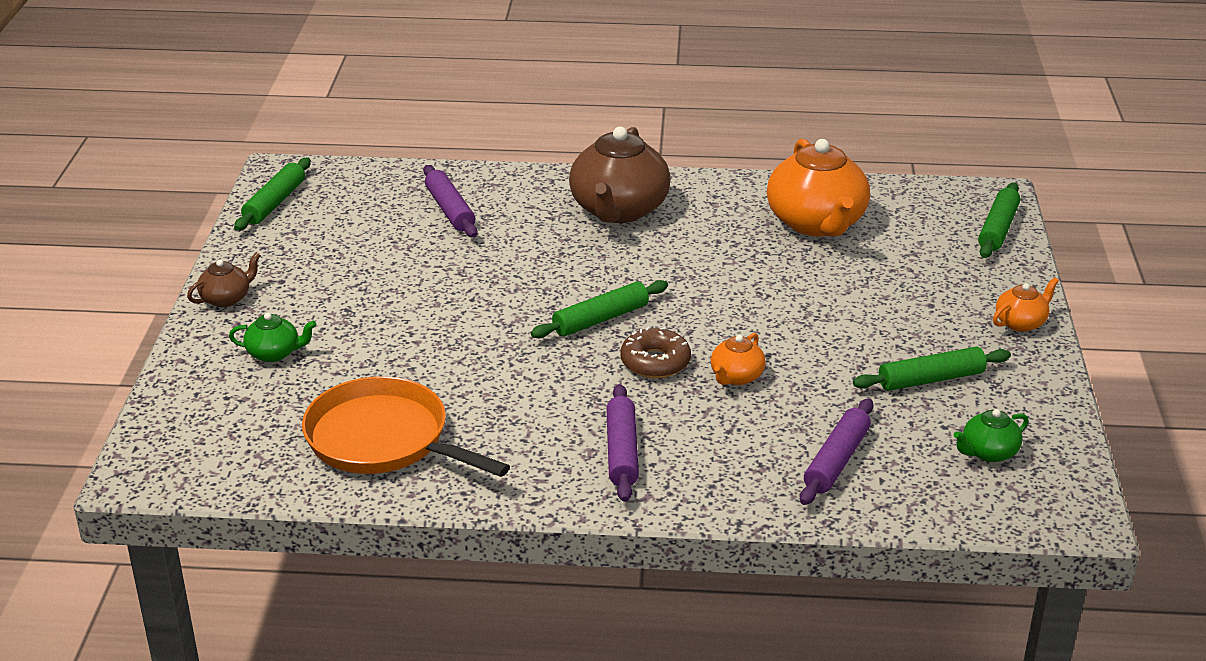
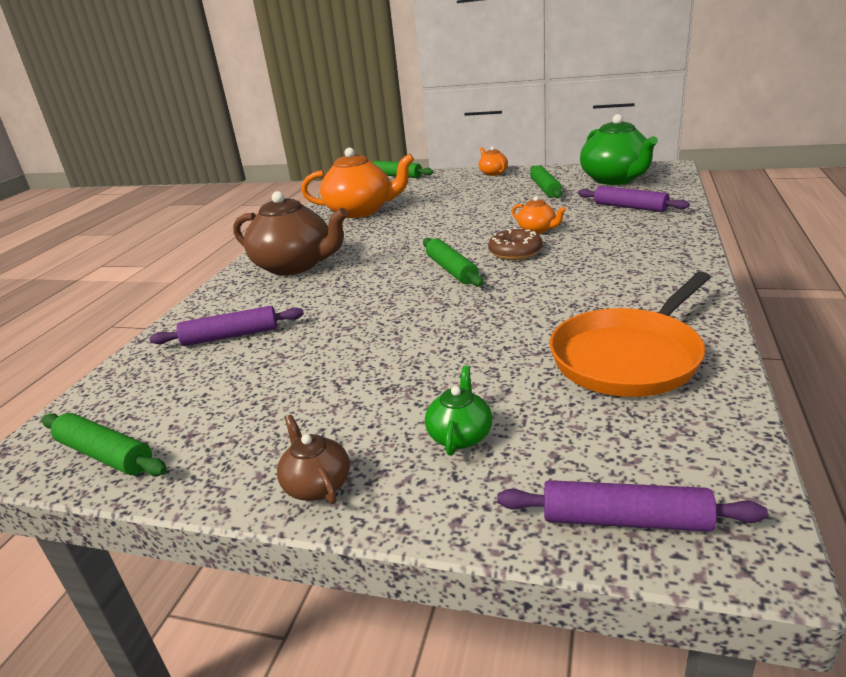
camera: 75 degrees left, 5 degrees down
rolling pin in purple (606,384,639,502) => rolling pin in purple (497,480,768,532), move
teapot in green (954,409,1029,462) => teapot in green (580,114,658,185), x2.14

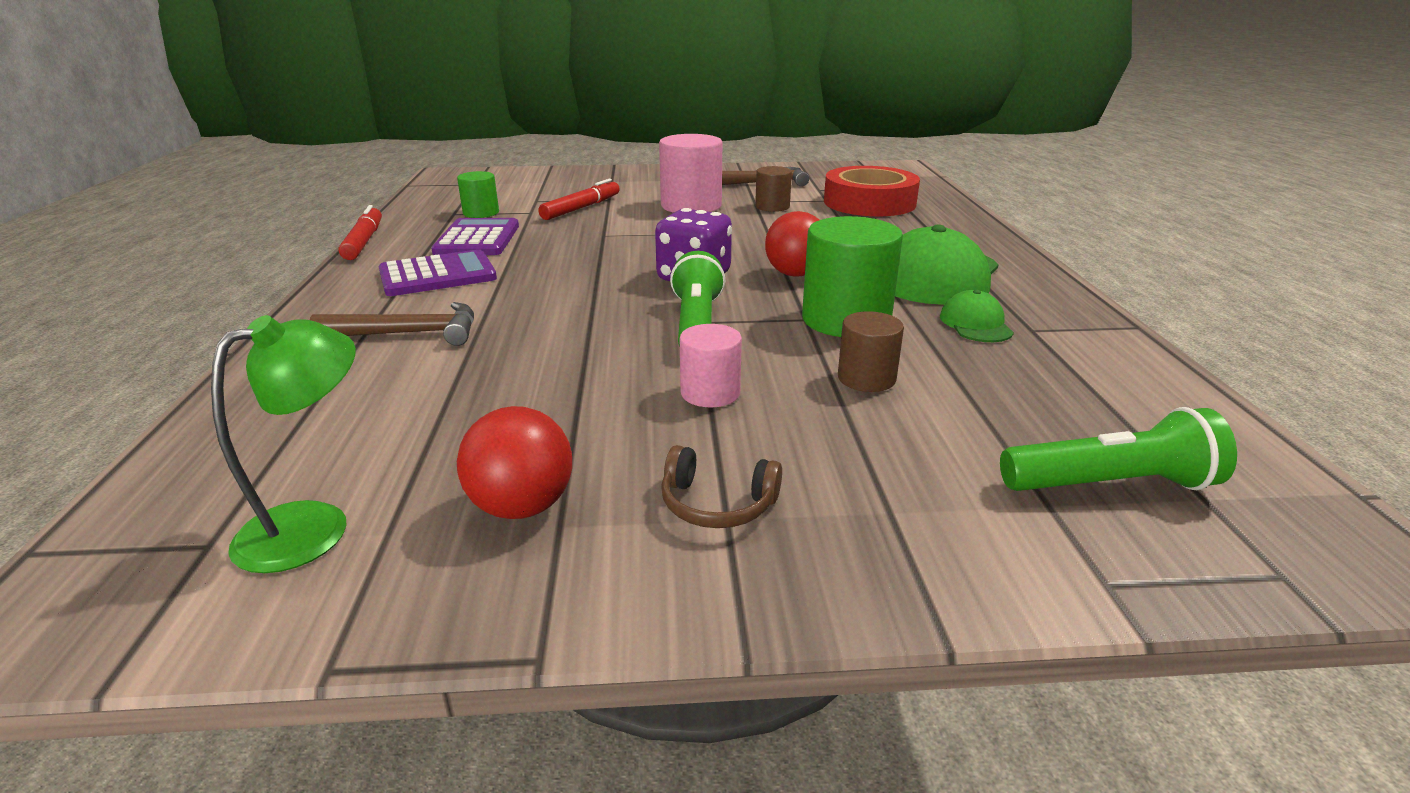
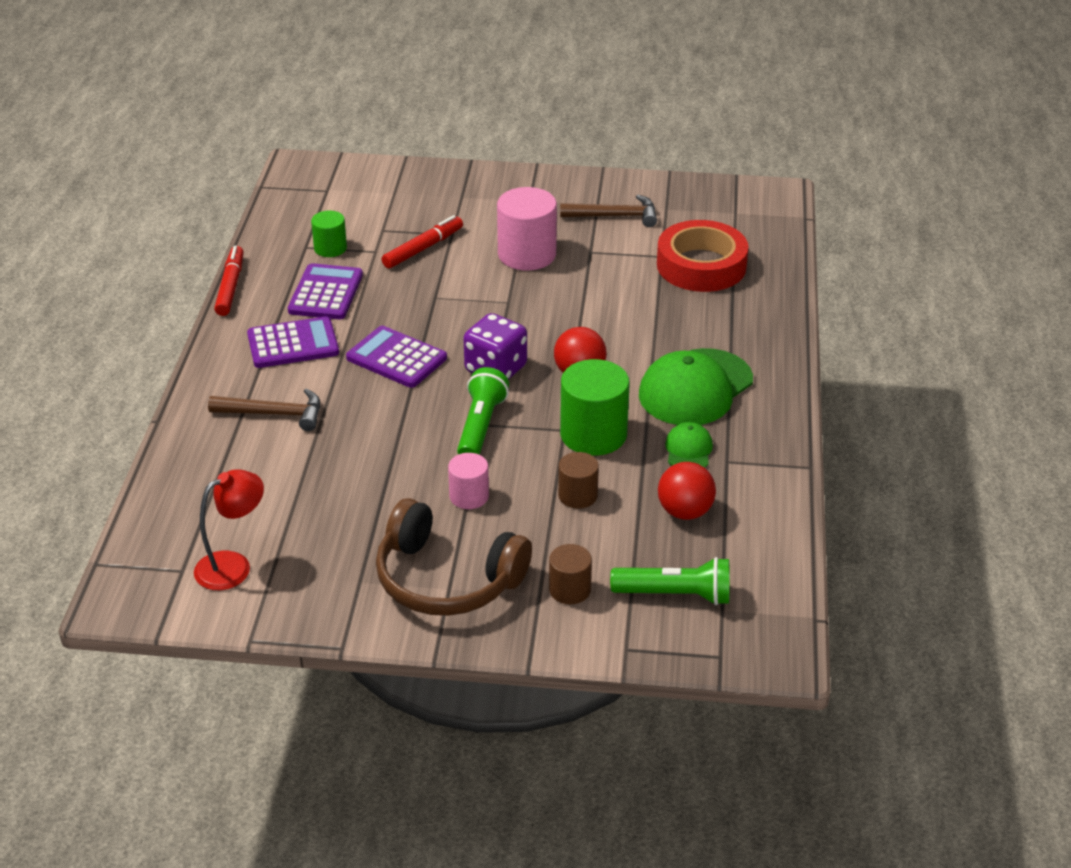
camera: 10 degrees right, 10 degrees up
lamp in green (211,315,356,573) => lamp in red (194,469,264,590)
ball in red (457,406,572,519) => ball in red (658,462,716,520), move
headphones in brown (661,445,782,528) => headphones in brown (376,498,532,616), x2.24
cylinder in brown (755,166,792,212) => cylinder in brown (549,544,592,604), move
nothing => calculator in purple (346,326,447,388)

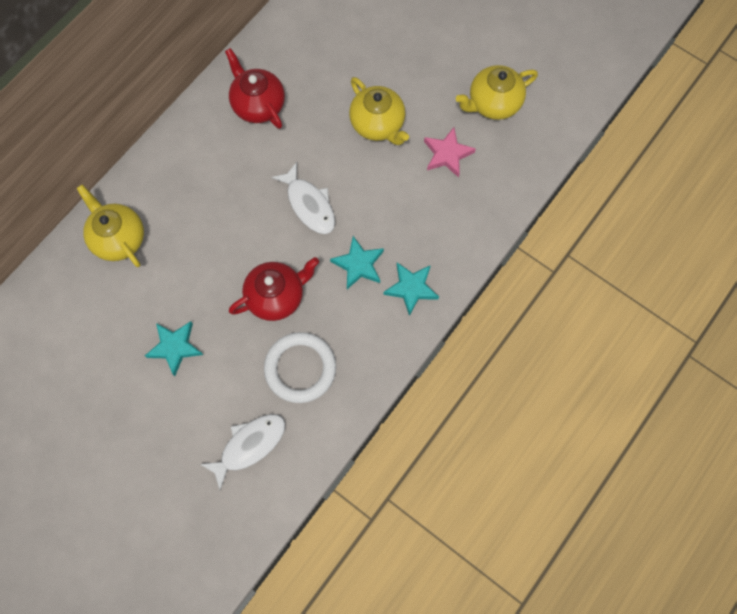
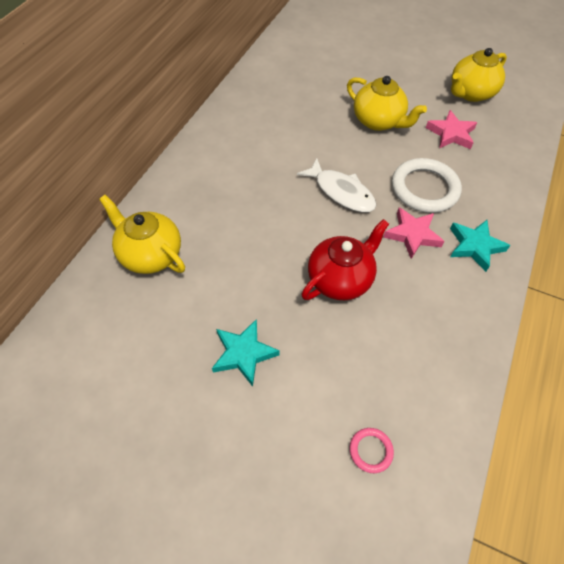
camera: 15 degrees left, 15 degrees down
fish in white (200,414,285,490) => ring in pink (350,428,394,473)
teapot in red (225,48,285,129) => nothing
ring in white (264,332,336,403) => ring in white (392,158,462,213), move
star in turquoise (330,236,384,289) => star in pink (383,207,445,259)

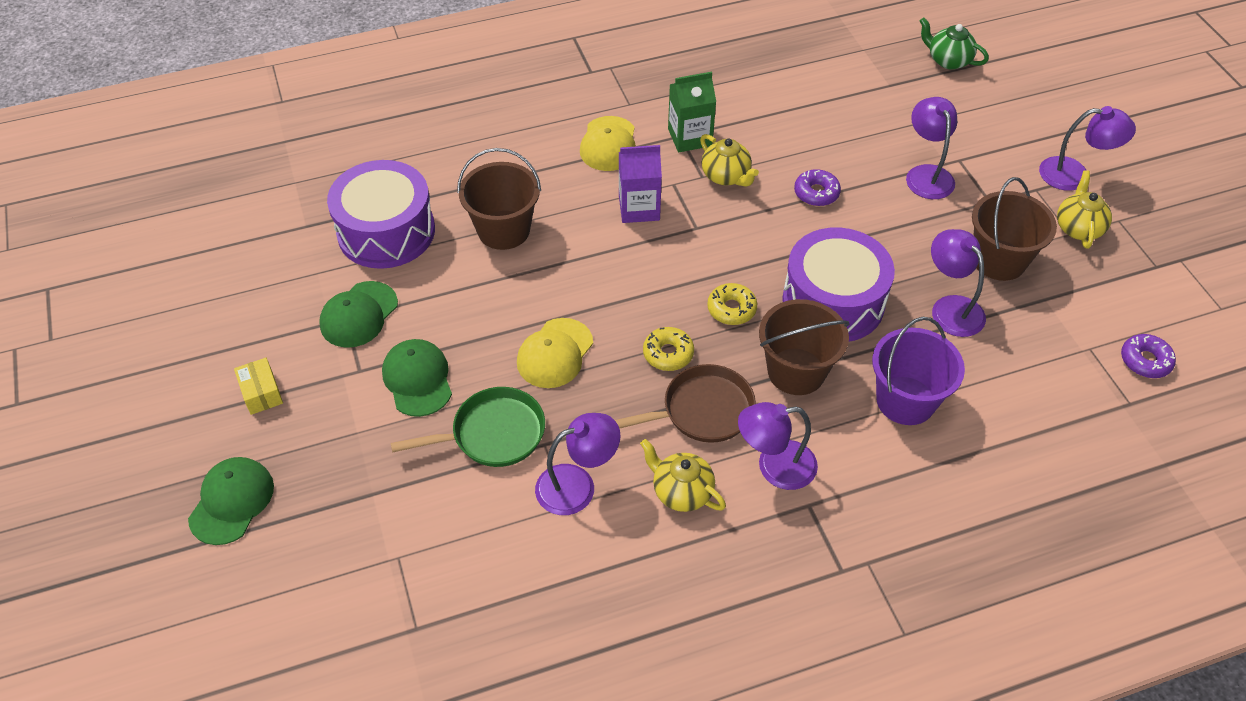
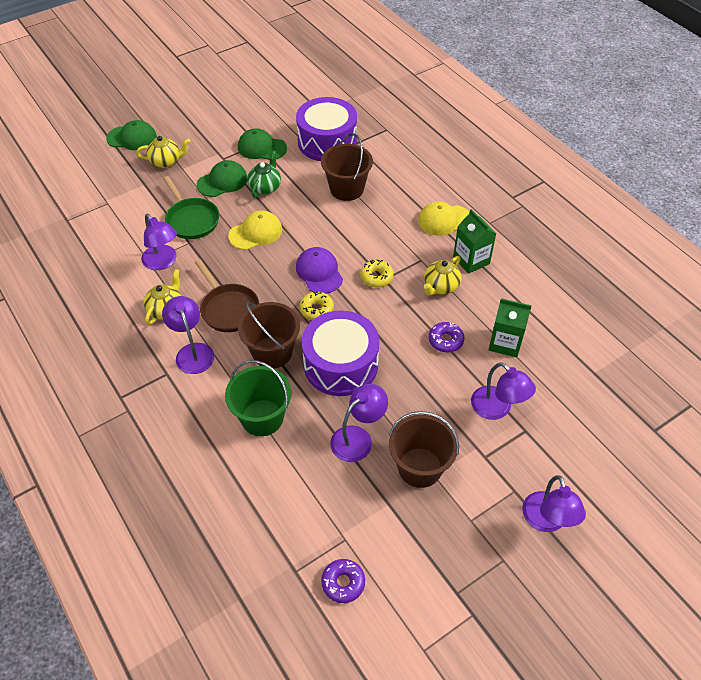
camera: 75 degrees right, 0 degrees up
box in yellow (234,358,283,415) => nothing
cap in yellow (517,318,593,388) => cap in yellow (228,210,282,250), 135 degrees clockwise
carton in purple (619,145,662,223) => nothing
donut in yellow (643,327,694,371) => donut in yellow (360,260,394,288), move
bucket in purple (872,317,965,425) => bucket in green (225,360,291,436)
lamp in purple (906,97,957,199) => lamp in purple (471,362,536,420), 75 degrees clockwise
teapot in green (920,17,989,69) => teapot in green (247,150,281,198), move
teapot in yellow (1057,170,1112,249) => teapot in yellow (136,136,190,168), move
nothing => cap in purple (296,247,343,294)
nothing => carton in green (488,298,532,357)

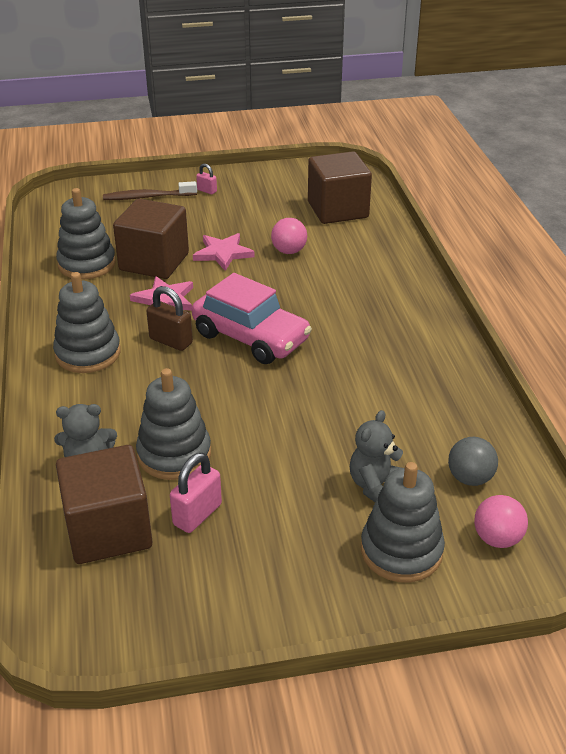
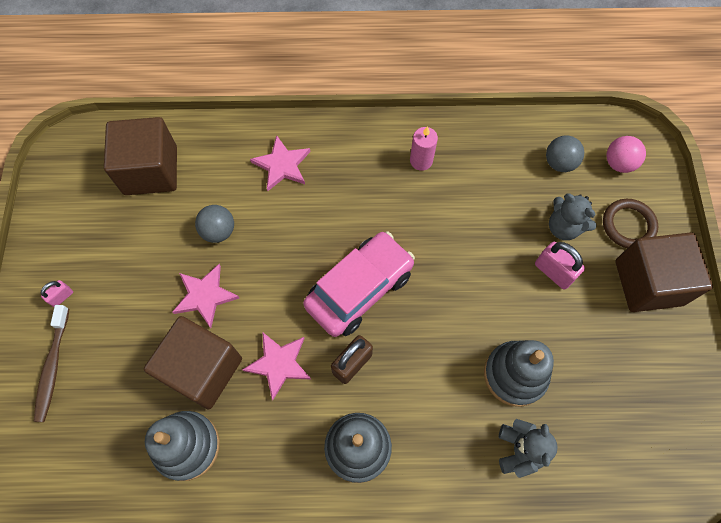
camera: 80 degrees left, 30 degrees up
cube in brown (56,445,153,564) => cube in brown (616,232,713,312), move
padlock in pink (170,453,222,533) => padlock in pink (535,242,585,290), move
ball in pink (271,218,307,254) => ball in grey (195,205,234,243)
stacking toy in grey (361,462,445,582) => ring in brown (603,199,658,248)
nothing => star in pink (250,135,310,191)
nothing => candle in pink (410,126,438,171)

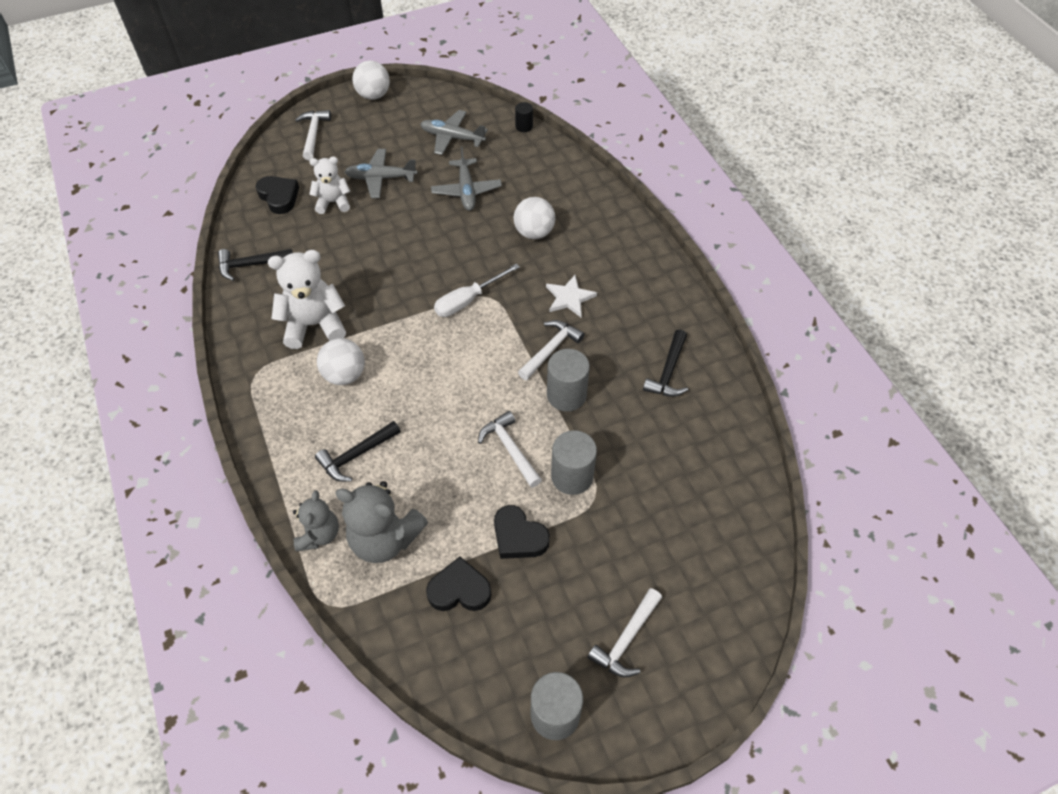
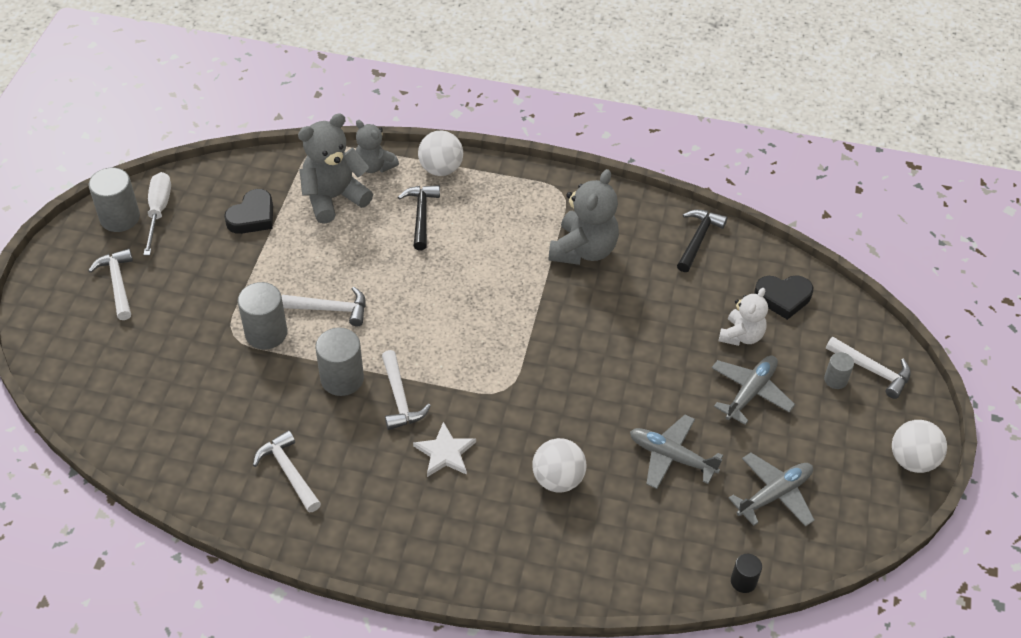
camera: 125 degrees right, 5 degrees down
teddy bear in white (268,250,346,349) => teddy bear in grey (549,169,619,265)
ball in white (317,338,365,385) => ball in white (418,131,463,176), move
screwdriver in white (434,264,520,317) => screwdriver in white (143,172,171,255), move
heart in black (494,505,550,559) => nothing
hammer in black (643,329,688,397) => hammer in white (253,430,321,513)
nothing => cylinder in grey (824,352,854,389)

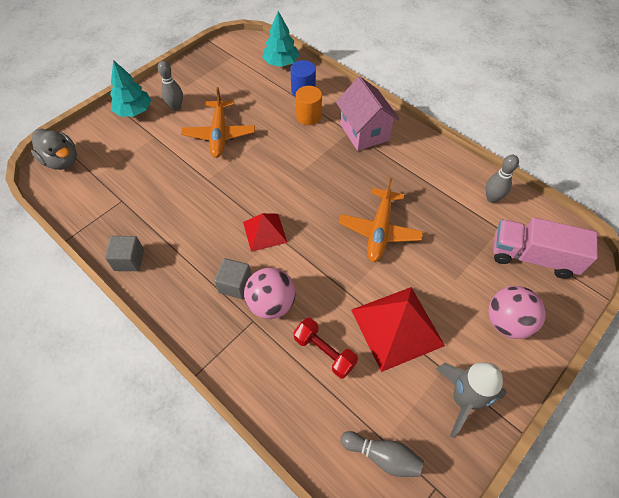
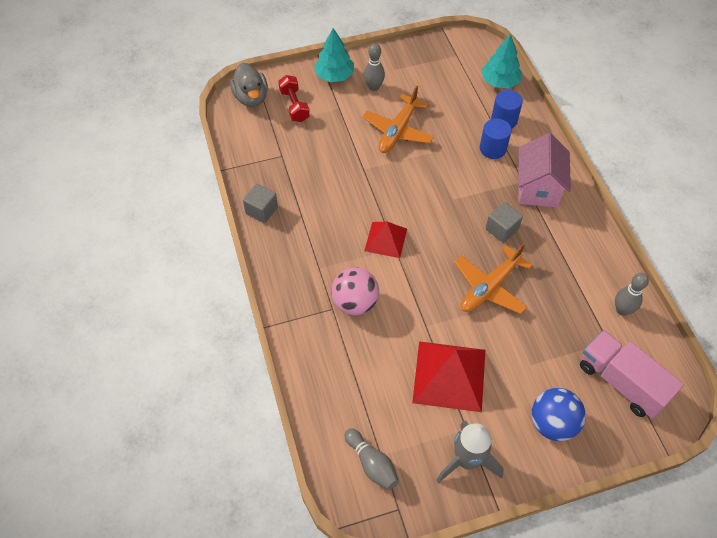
camera: 30 degrees right, 0 degrees up
cube in grey (214,258,251,299) => cube in grey (486,202,523,243), move
dumbbell in red (293,318,358,378) => dumbbell in red (278,75,310,122), move
cylinder in orange (296,86,322,125) => cylinder in blue (480,118,512,159)
ball in pink (488,286,546,339) => ball in blue (532,388,586,441)

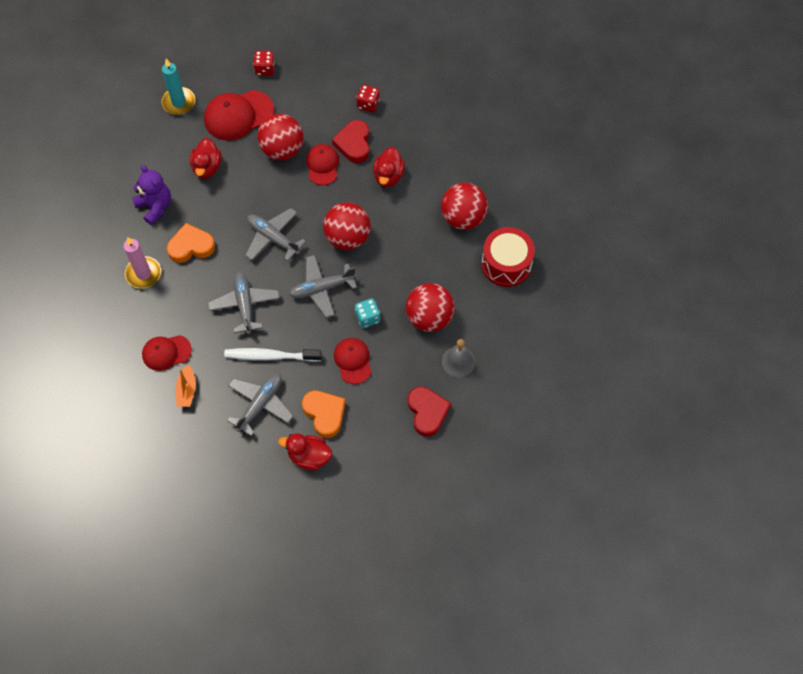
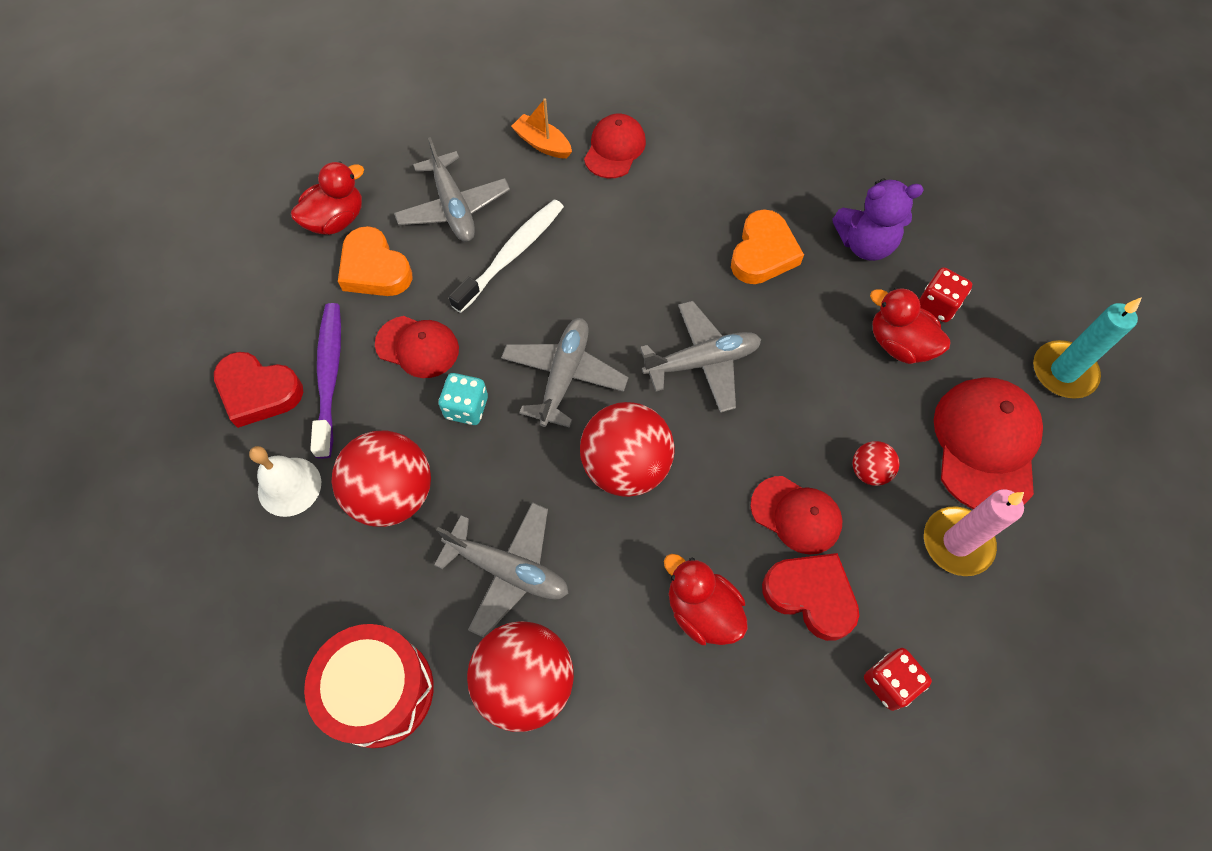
camera: 125 degrees right, 0 degrees up
candle in pink (123,237,161,288) => candle in pink (924,489,1024,576), move
plane in grey (208,272,280,334) => plane in grey (434,502,569,638), move
dice in red (253,51,275,76) => dice in red (919,267,973,322), move
ball in red (258,114,303,160) => ball in red (853,441,900,486), x0.48
heart in orange (302,391,346,438) => heart in orange (338,226,412,296), 45 degrees clockwise
bell in grey (442,339,475,377) => bell in white (249,446,321,517)
nothing => toothbrush in purple (310,303,341,459)

